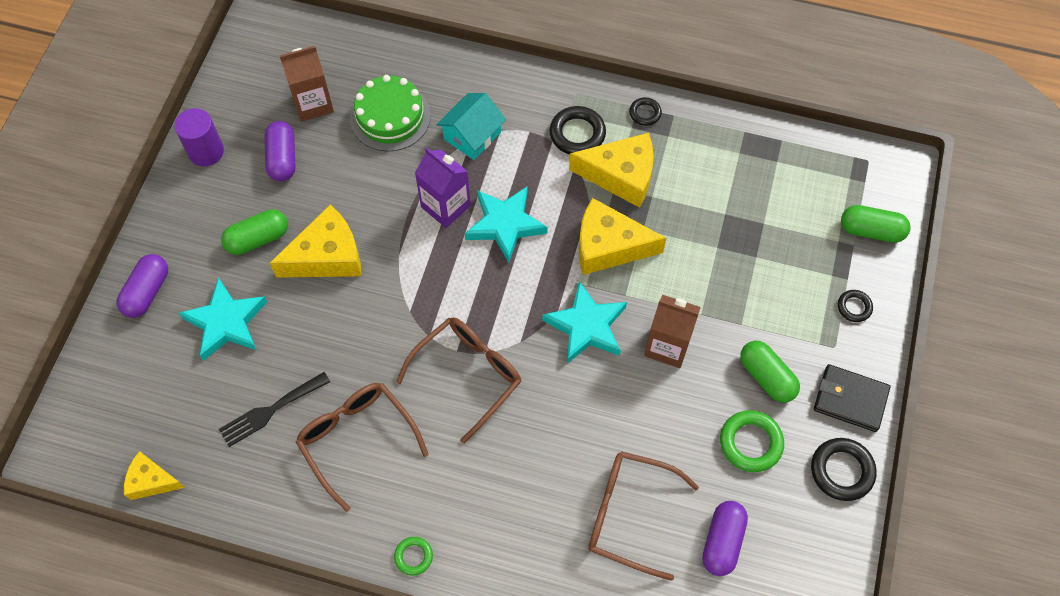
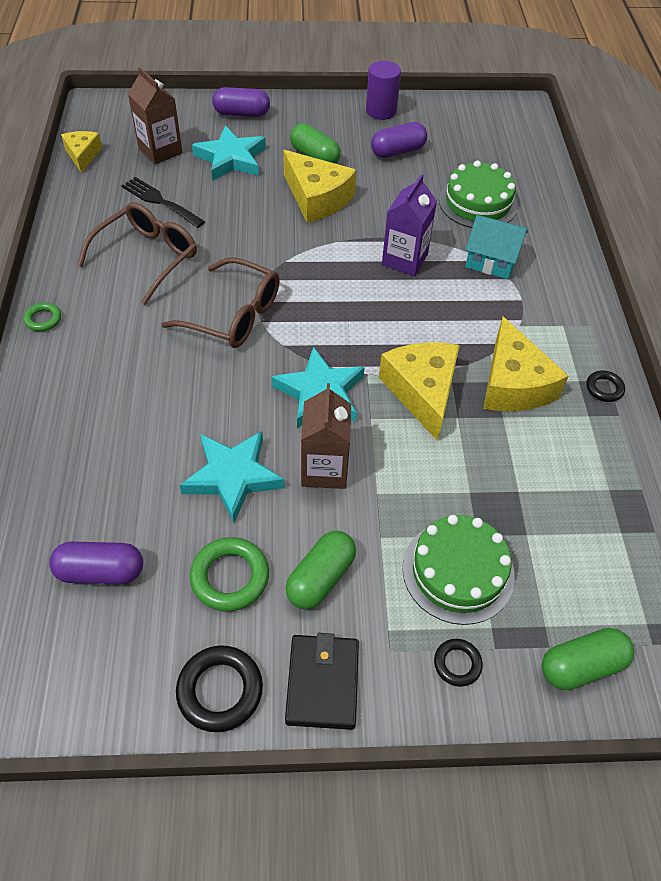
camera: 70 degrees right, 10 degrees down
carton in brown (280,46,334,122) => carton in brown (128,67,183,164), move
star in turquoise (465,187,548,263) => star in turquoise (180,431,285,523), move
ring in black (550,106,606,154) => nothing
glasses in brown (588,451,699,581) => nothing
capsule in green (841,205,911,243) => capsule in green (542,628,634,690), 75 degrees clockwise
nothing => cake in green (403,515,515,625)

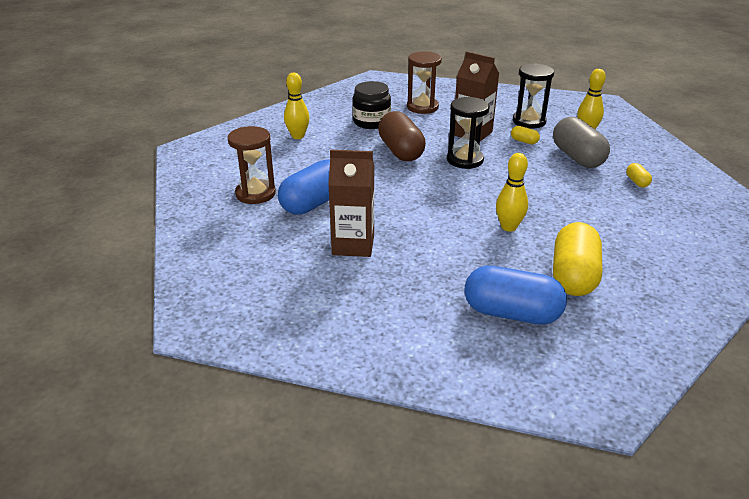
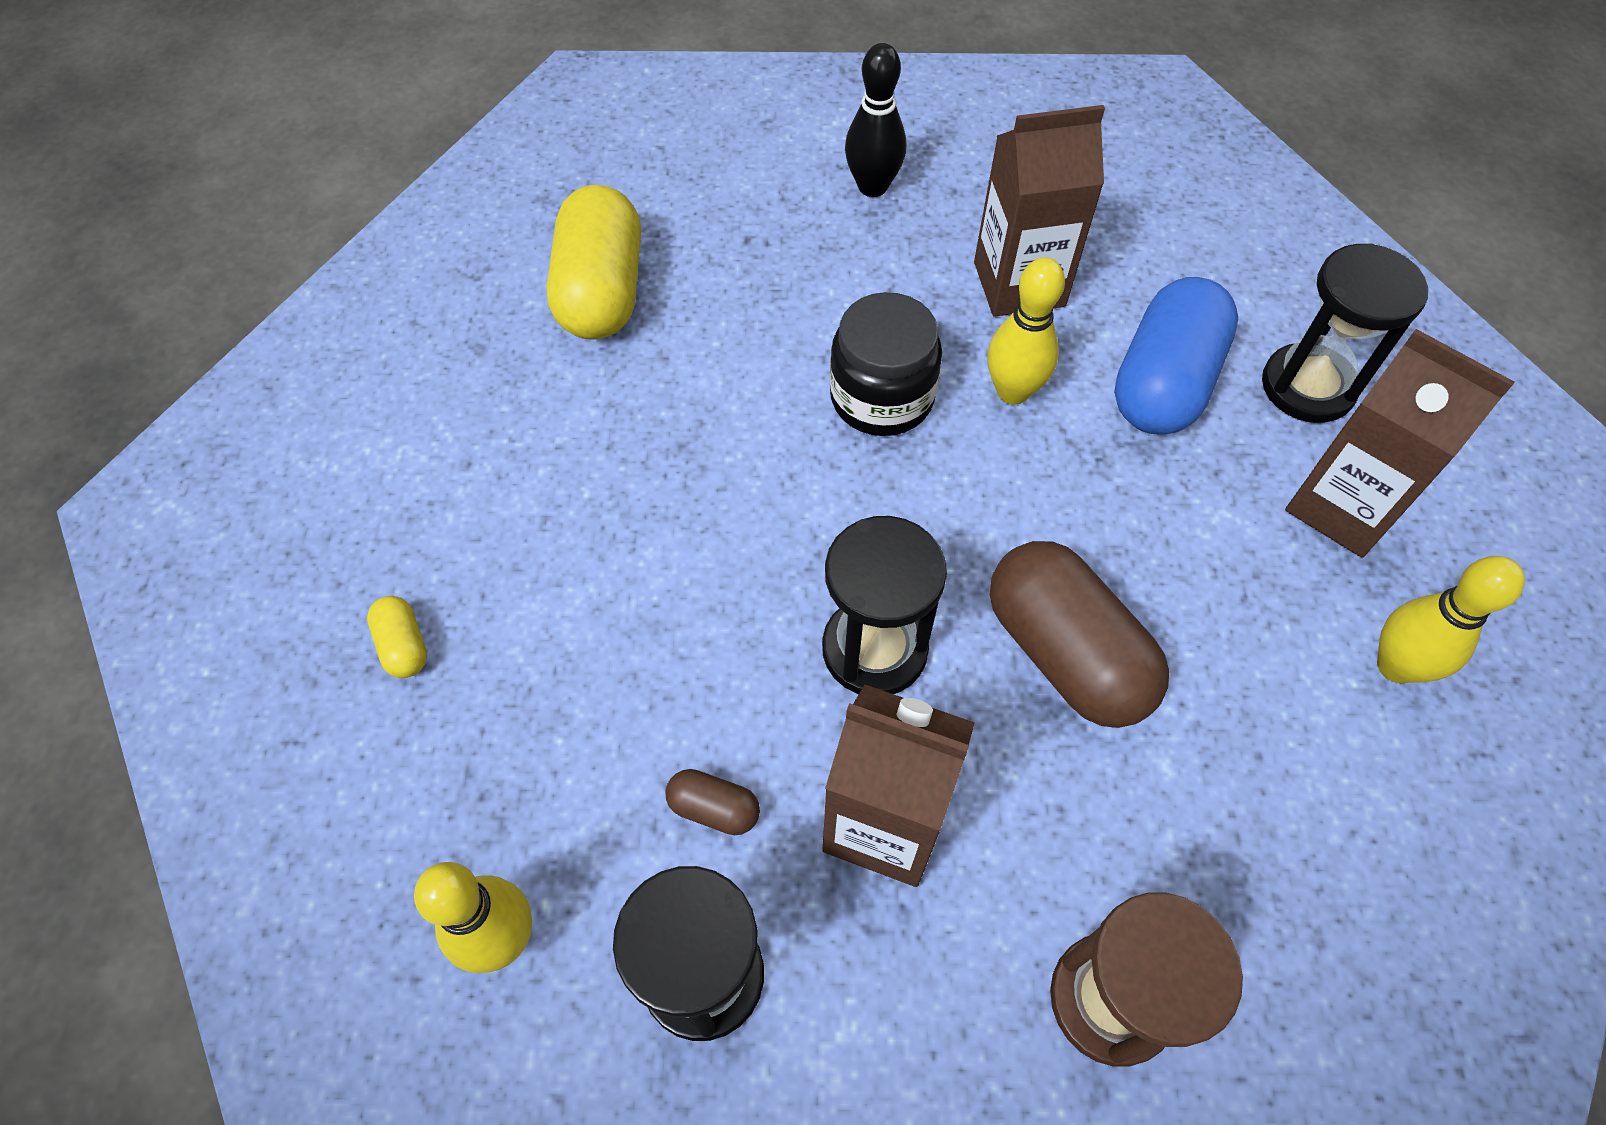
camera: 165 degrees right, 25 degrees up
hourglass in brown (227,126,276,204) => hourglass in black (1262,243,1428,423)
jar in black (353,81,391,129) => jar in black (830,292,942,436), move
capsule in blue (464,266,567,325) => nothing
bowling pin in yellow (496,153,528,232) => bowling pin in yellow (987,257,1065,405), move
capsule in yellow (511,126,540,145) => capsule in brown (665,769,760,835)
capsule in grey (553,117,610,168) => nothing
nothing => bowling pin in black (845,43,906,197)
nothing => carton in brown (1285,329,1515,558)

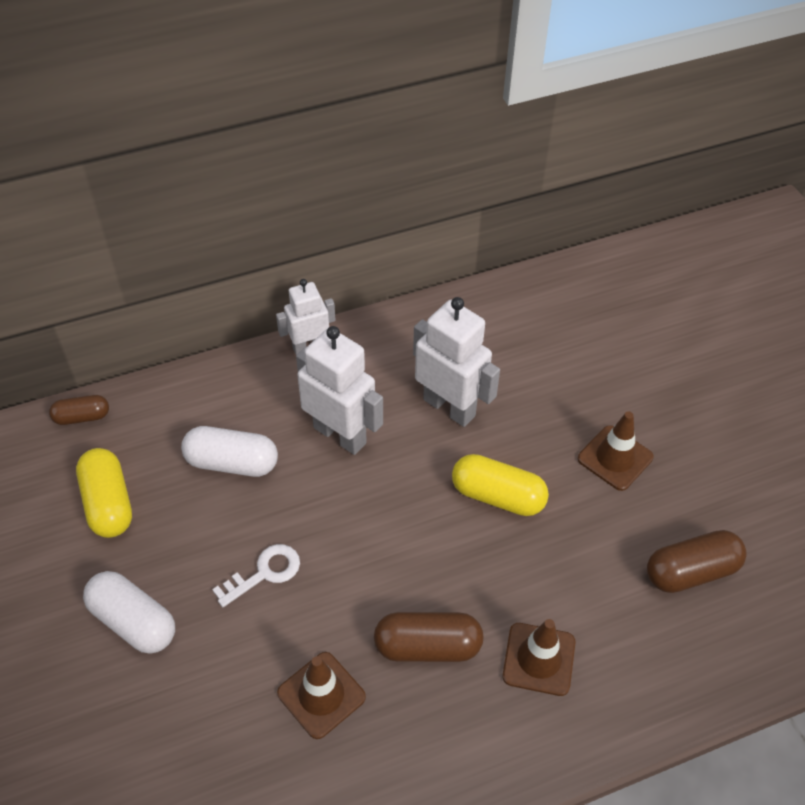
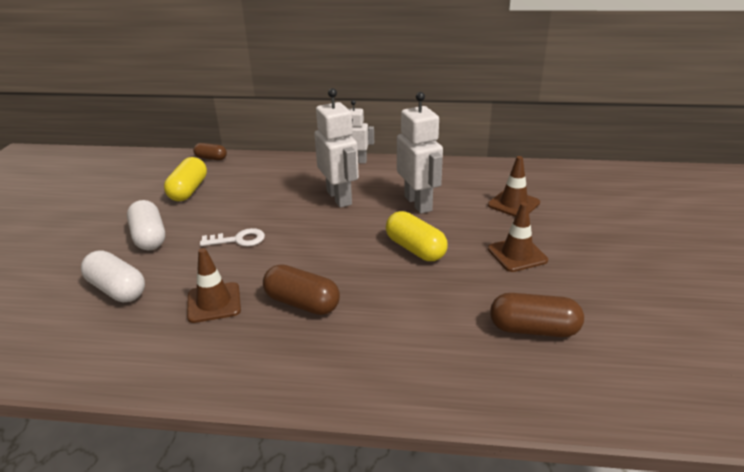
camera: 30 degrees right, 20 degrees down
capsule in white (181,426,278,477) => capsule in white (81,250,145,303), move
traffic cone in brown (503,619,576,696) => traffic cone in brown (488,156,540,217), move

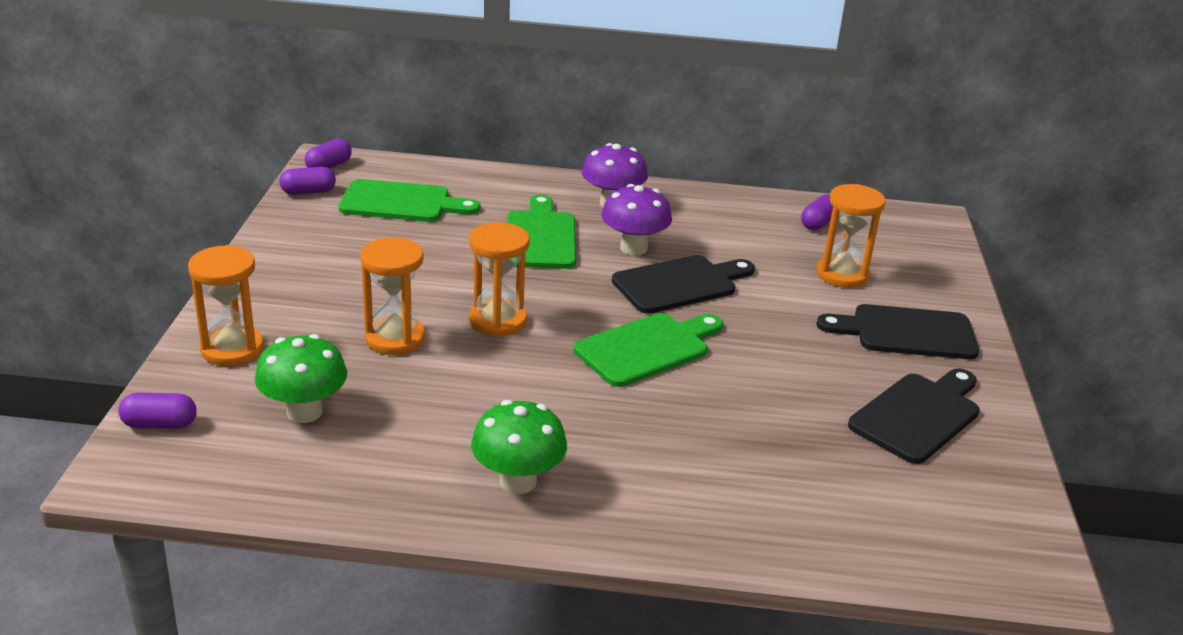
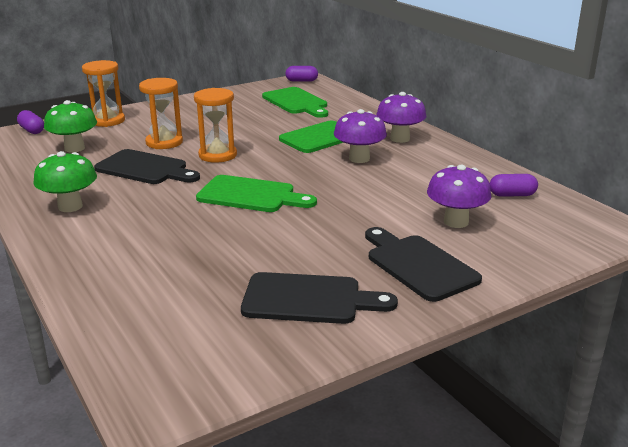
camera: 55 degrees right, 5 degrees down
capsule in purple (279,167,336,195) => nothing
cutting board in black (612,255,755,314) => cutting board in black (94,149,200,184), move
hourglass in orange (816,184,886,288) => mushroom in purple (427,165,492,228)

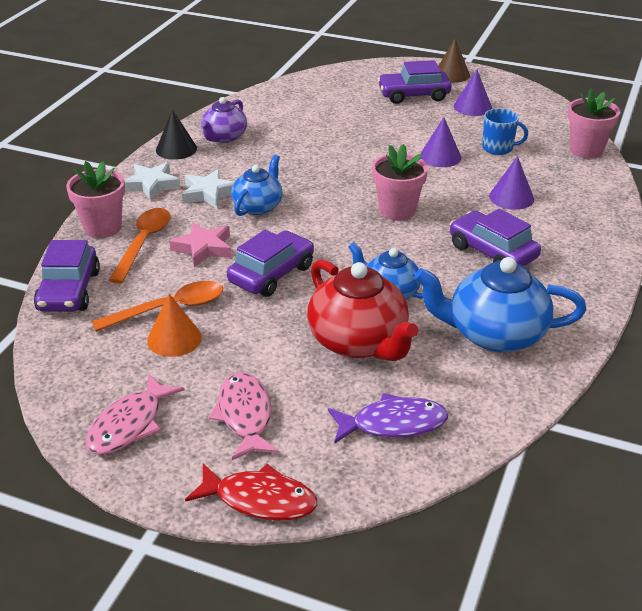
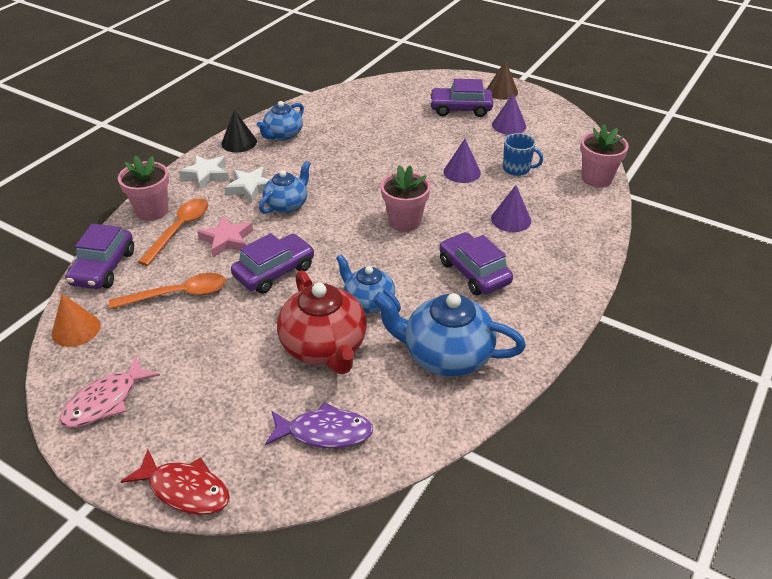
camera: 10 degrees right, 5 degrees up
cone in orange (147,294,202,357) => cone in orange (52,294,100,347), move
teapot in purple (201,97,247,143) => teapot in blue (257,101,304,140)
fish in pink (209,372,280,460) => nothing

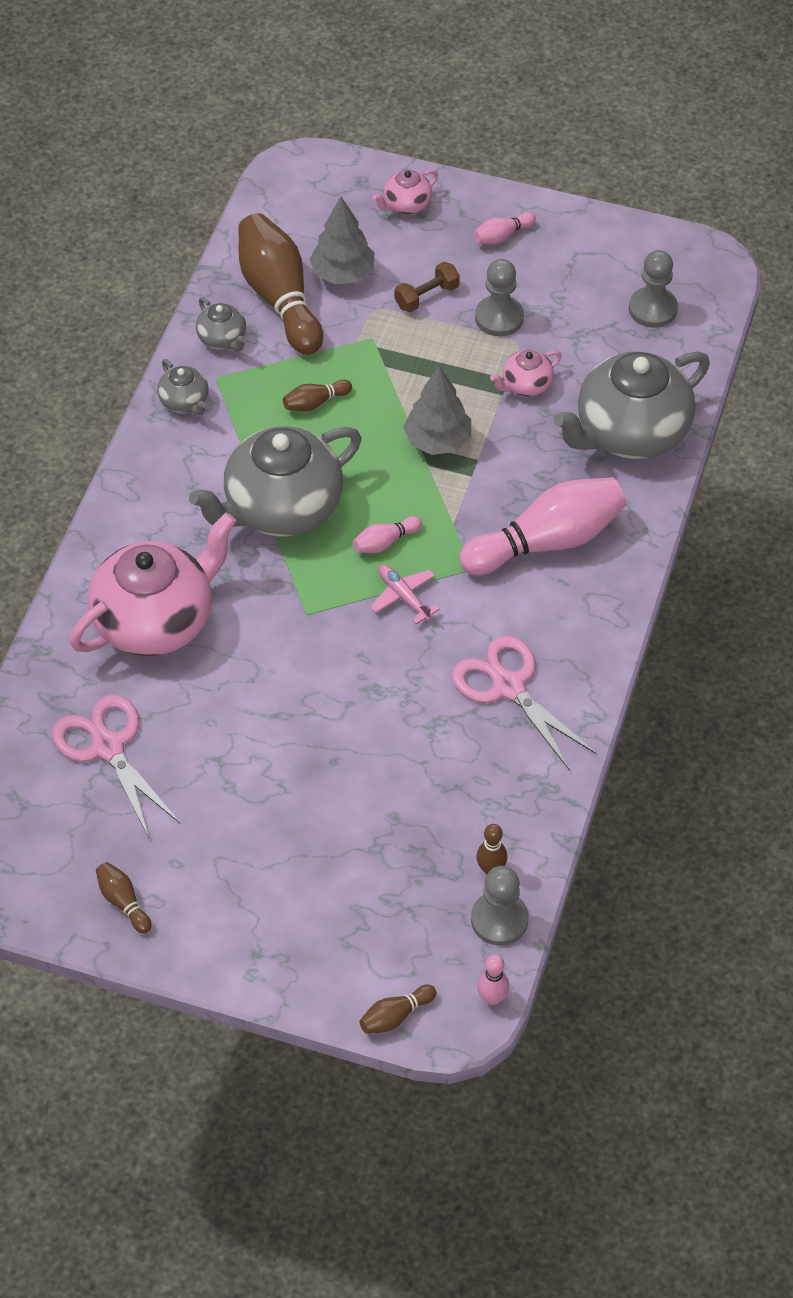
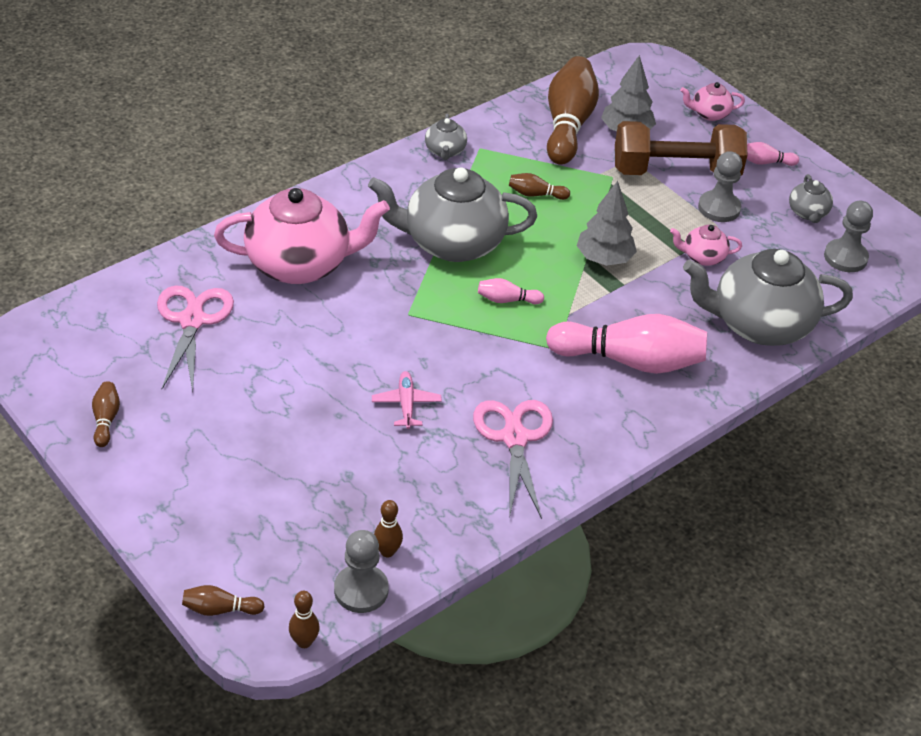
camera: 30 degrees right, 10 degrees down
teapot in grey (196,297,246,351) => teapot in grey (789,174,833,223), move
plane in pink (370,565,440,624) => plane in pink (372,371,442,429), move
dumbbell in brown (395,262,460,312) => dumbbell in brown (615,121,747,175), x2.26
bowling pin in pink (477,954,509,1005) => bowling pin in brown (289,591,320,648)

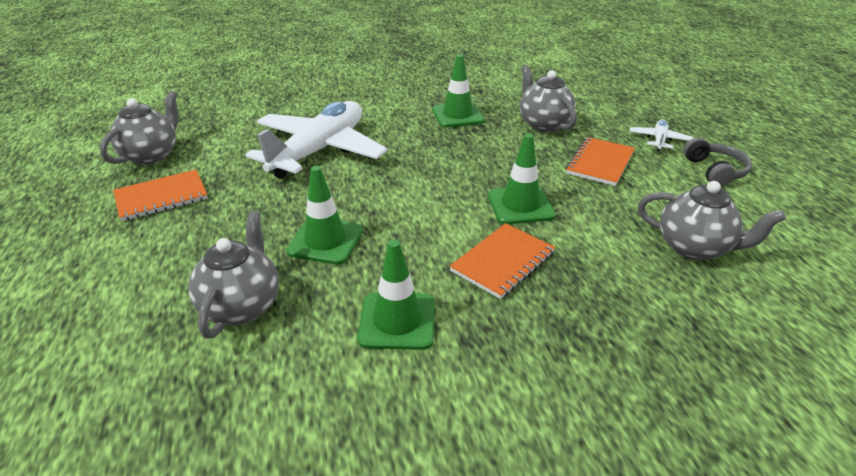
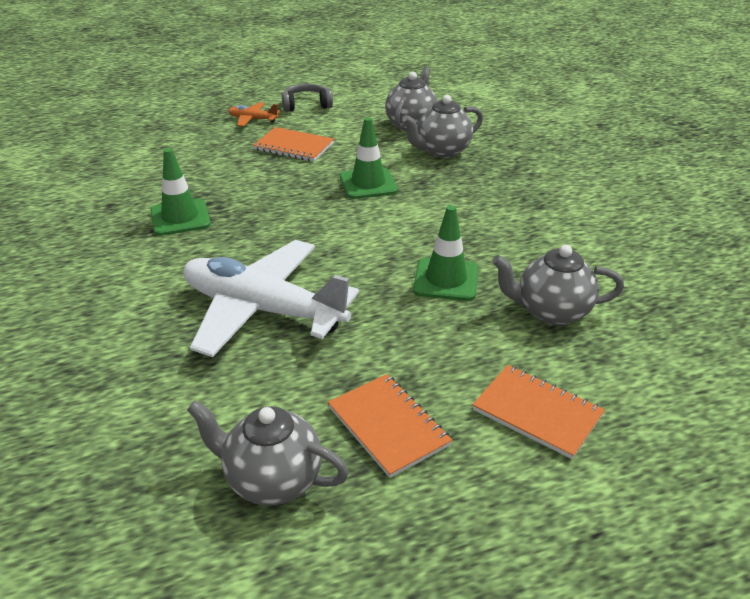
camera: 95 degrees left, 0 degrees up
traffic cone in green (358,240,435,350) => nothing
notebook in orange (450,223,556,299) => notebook in orange (472,365,605,459), move
teapot in grey (520,65,577,132) => teapot in grey (402,95,483,158), move
plane in white (629,119,693,152) => plane in orange (228,102,280,126)

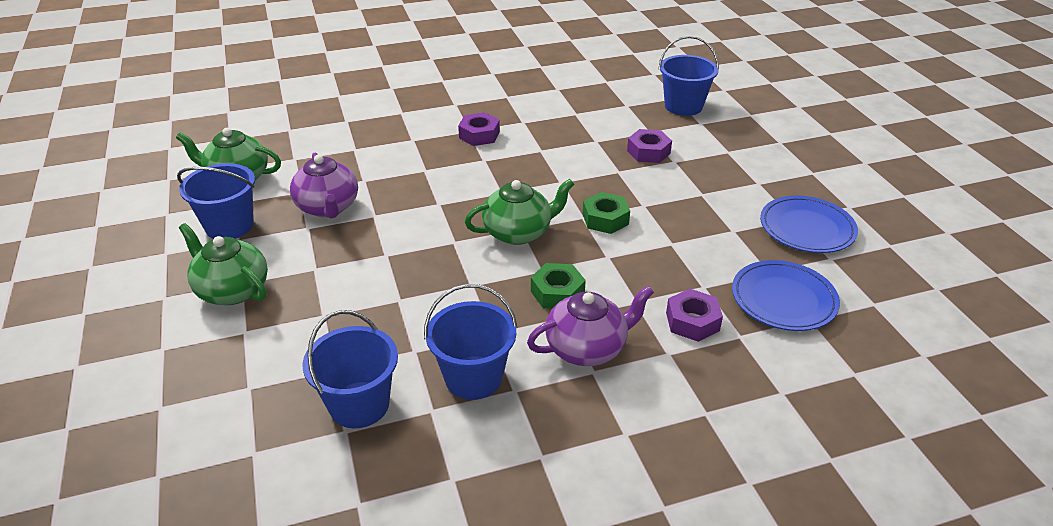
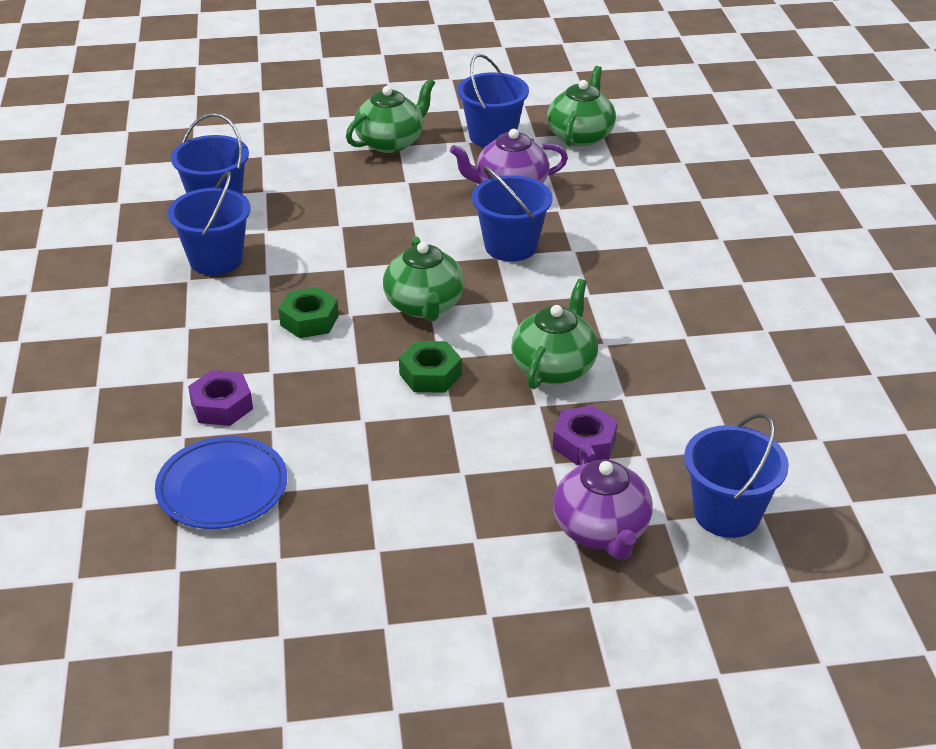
camera: 100 degrees right, 0 degrees up
nut in purple (458,112,500,146) => nothing
teapot in purple (527,286,654,366) => teapot in purple (553,444,653,560), move
plate in blue (760,196,858,253) => nothing
nothing => bucket in blue (472,165,553,261)
nothing => teapot in green (511,279,598,389)

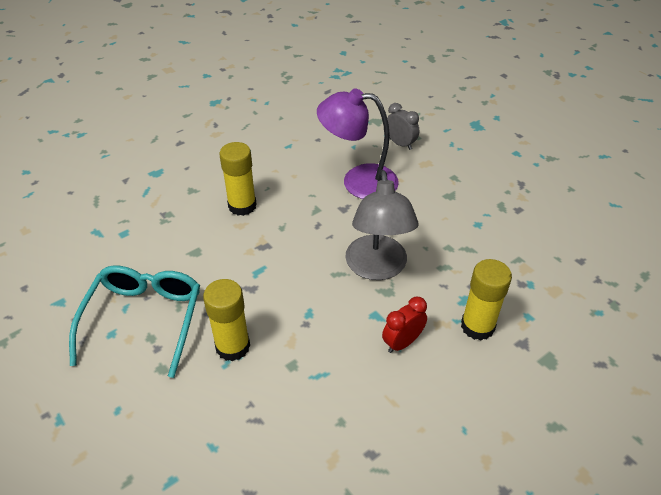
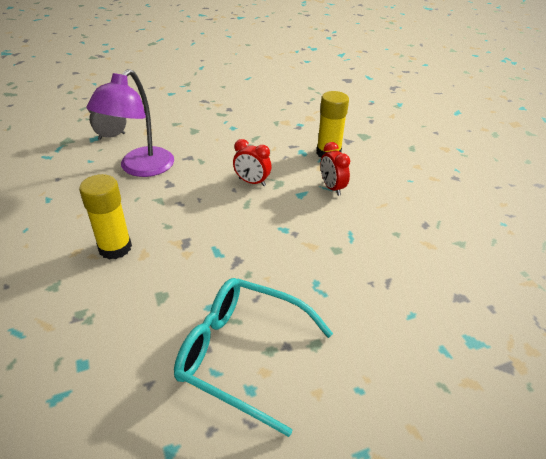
camera: 75 degrees left, 5 degrees down
glue stick in yellow (203,279,250,361) => nothing
lamp in grey (345,170,419,280) => clock in red (233,139,272,186)

